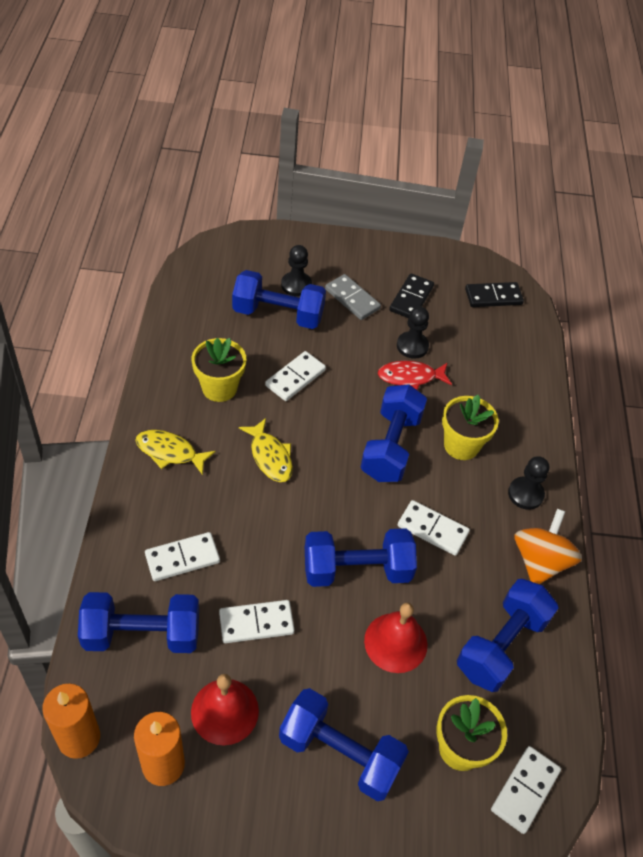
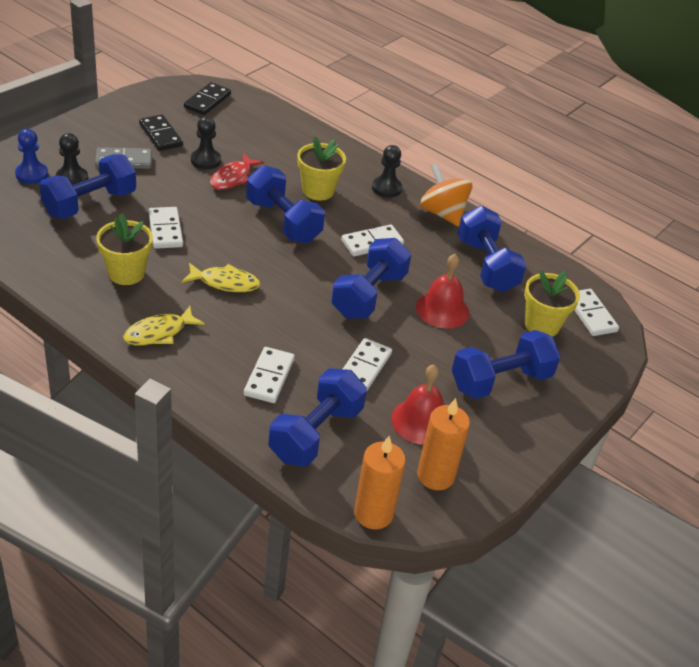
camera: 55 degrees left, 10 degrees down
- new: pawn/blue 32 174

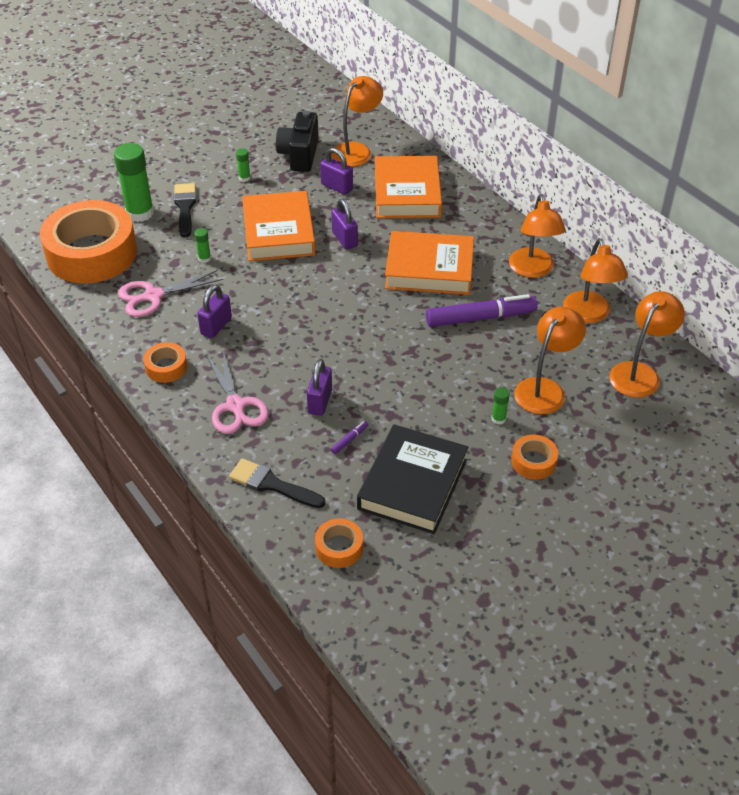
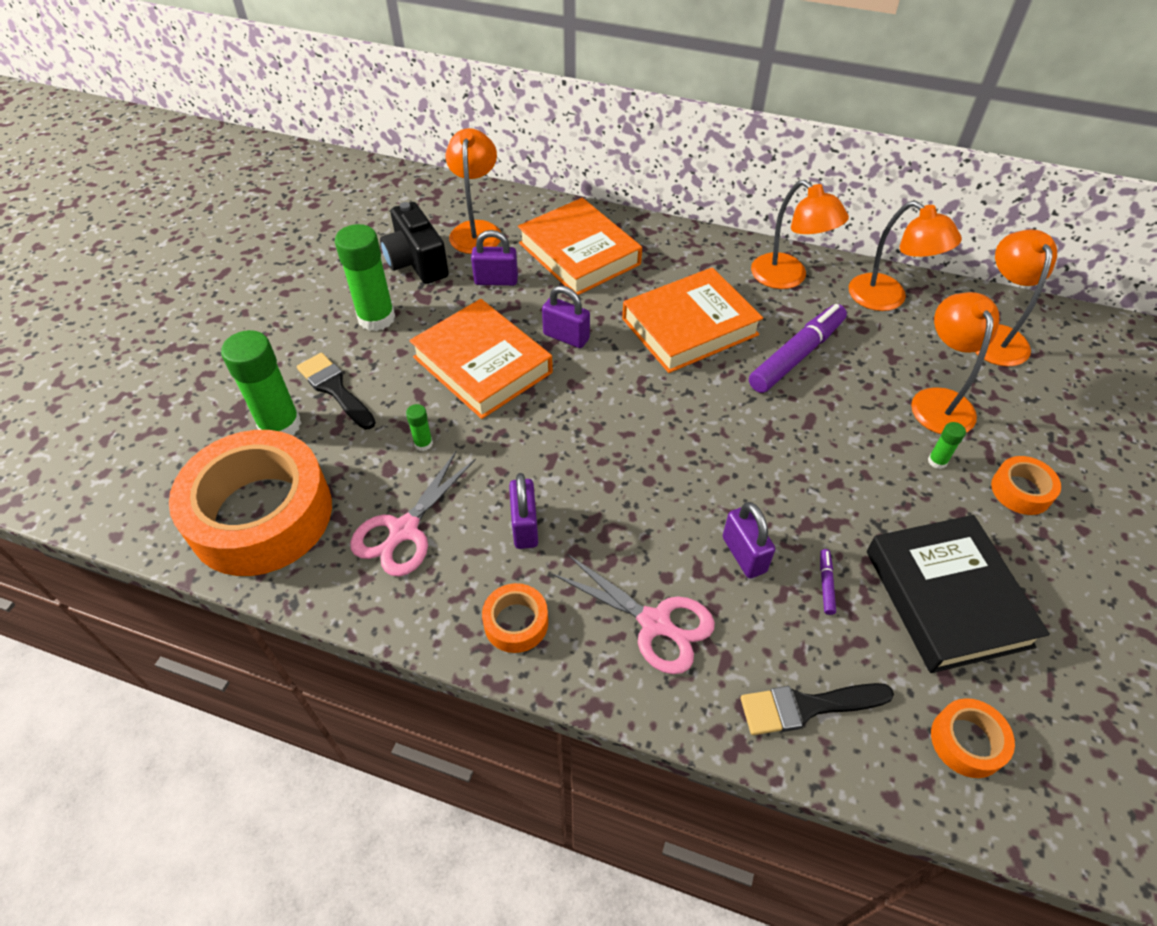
camera: 35 degrees left, 5 degrees up
- scaled: glue stick/green 244 178 = 376 318 x2.27

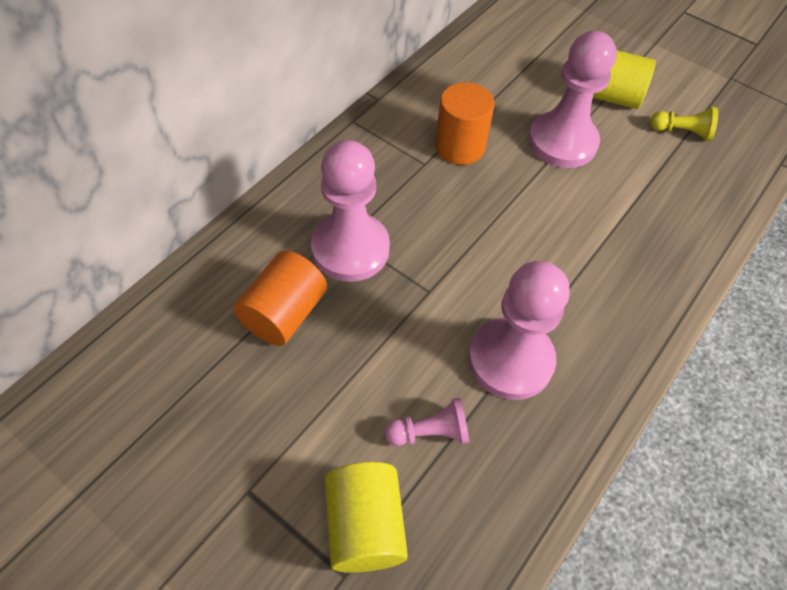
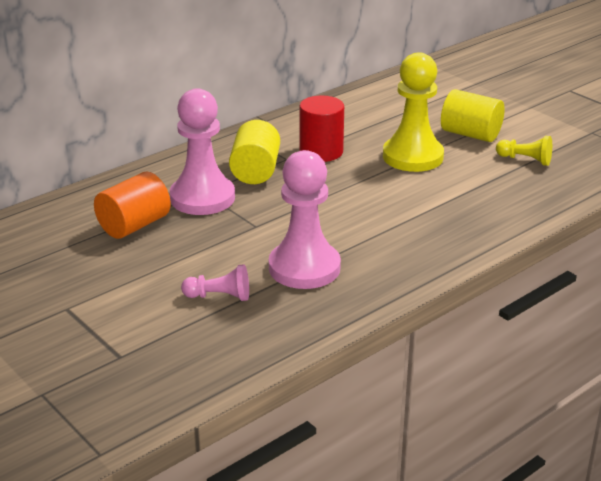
camera: 15 degrees right, 25 degrees down
- shifted: cylinder/yellow 365 526 to 255 171
- repainted: cylinder/orange 459 146 to cylinder/red 321 152
- repainted: pawn/pink 562 142 to pawn/yellow 412 156

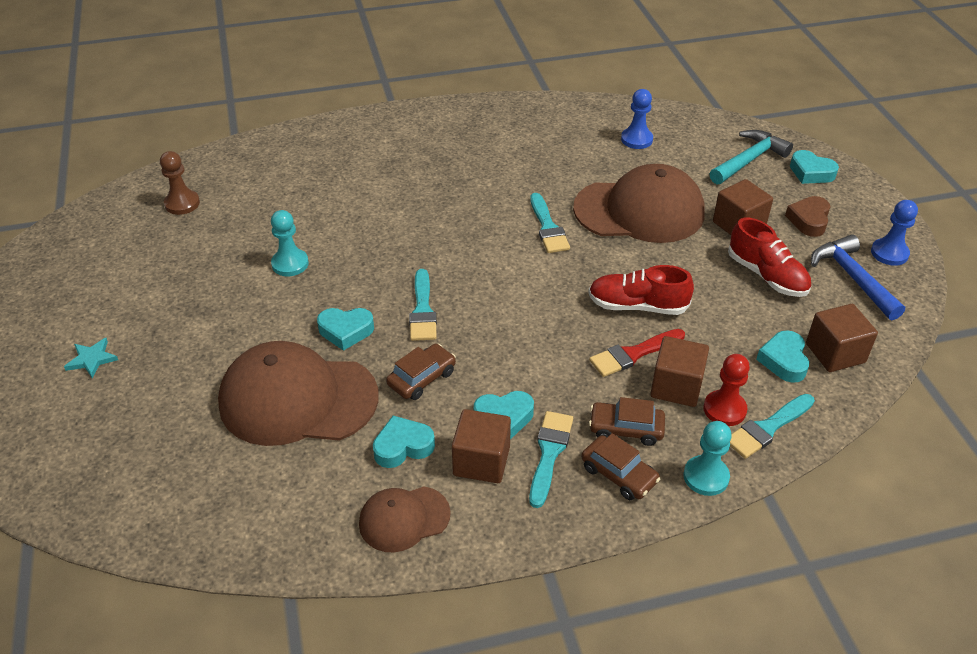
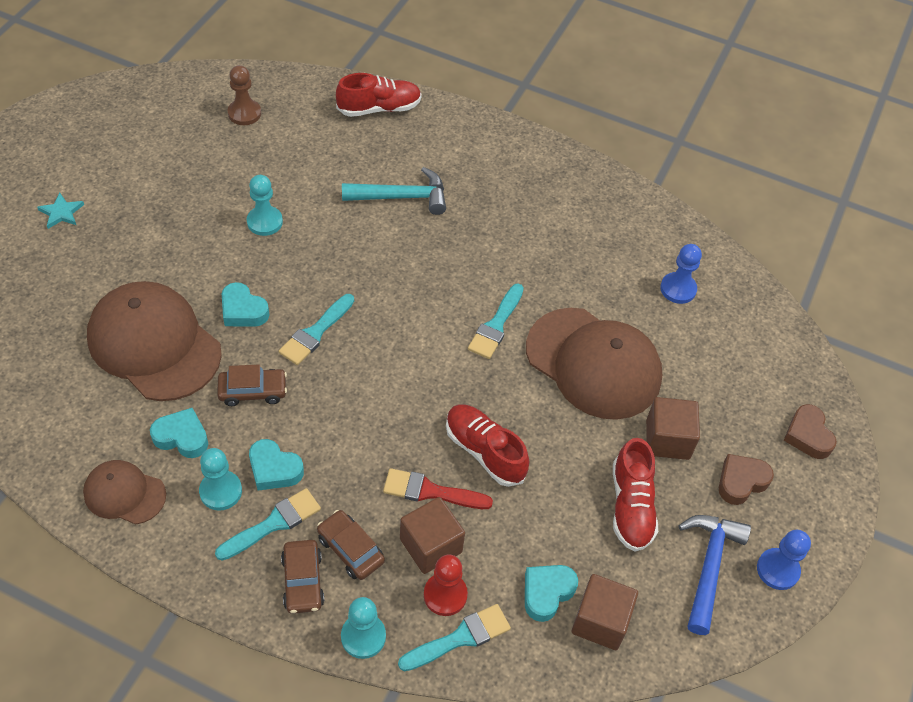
camera: 35 degrees right, 10 degrees up
- swapped: cube/brown 481 461 to pawn/turquoise 221 491
- new: shoe/red 379 108
- shifted: hammer/turquoise 749 160 to 402 197
- rotated: brush/turquoise 767 428 = 460 638 150 degrees clockwise
- repainted: heart/turquoise 811 172 to heart/brown 807 435

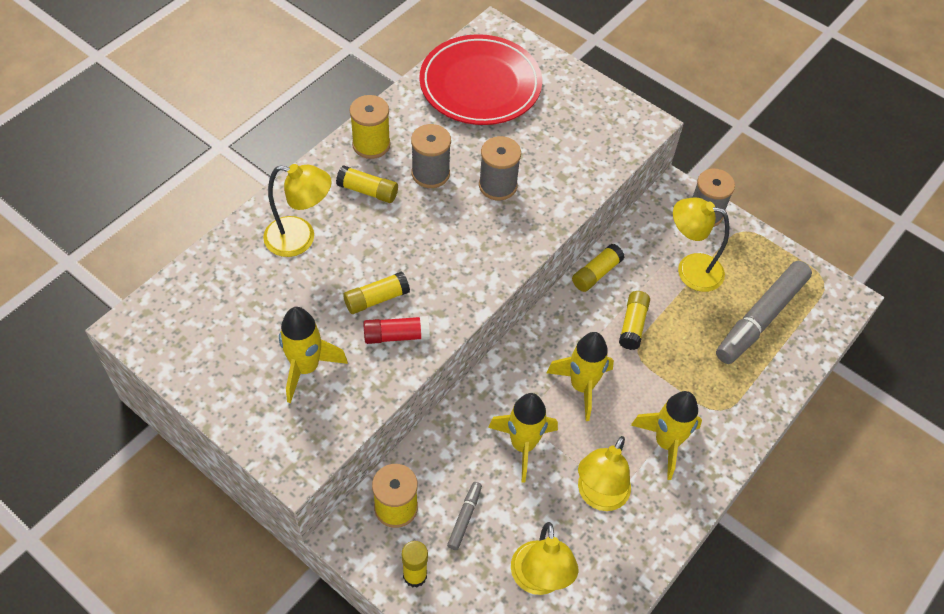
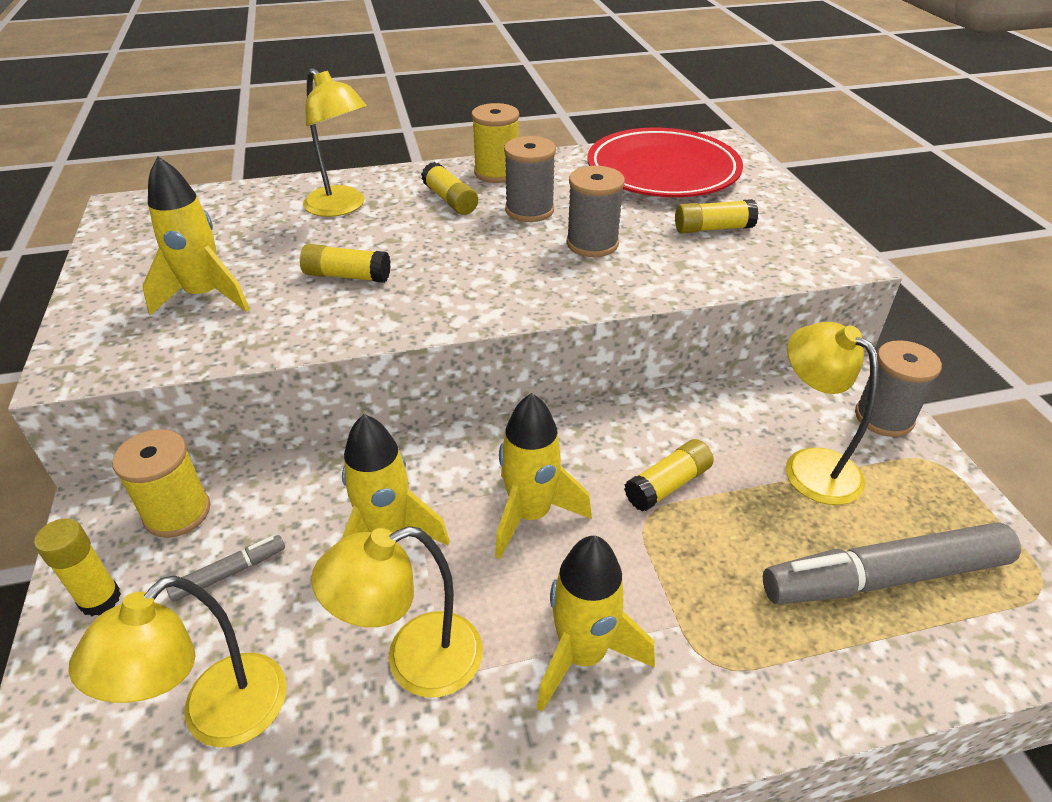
camera: 40 degrees right, 15 degrees down
- shifted: glue stick/yellow 596 273 to 713 228
- gone: glue stick/red 396 336

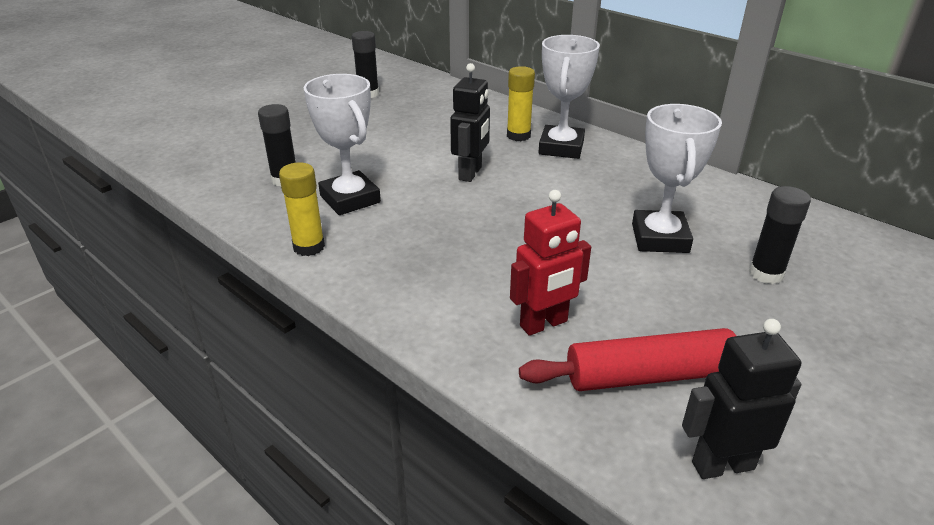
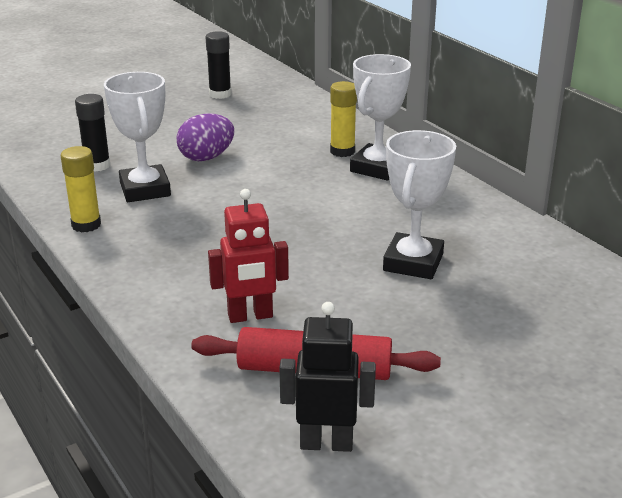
camera: 15 degrees right, 5 degrees down
- new: egg/purple 206 157
- gone: robot/black 470 173
- gone: glue stick/black 766 274

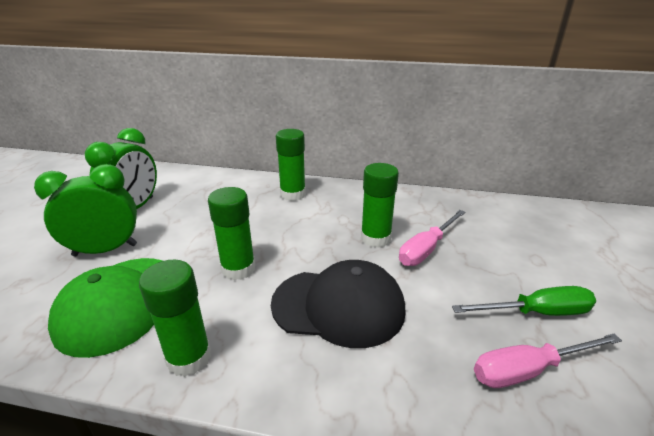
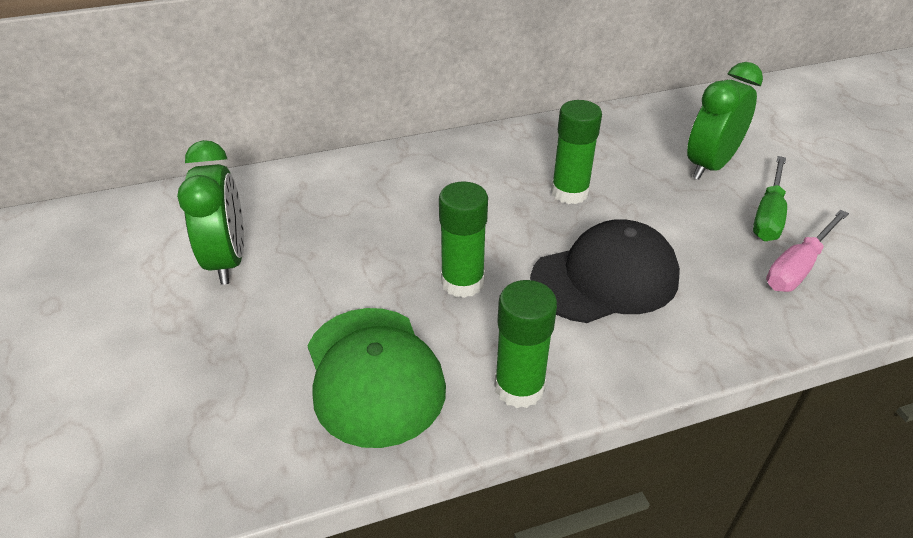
camera: 30 degrees left, 10 degrees up
- shifted: clock/green 105 250 to 709 166
- rotated: screwdriver/green 536 313 = 768 215 150 degrees clockwise
- gone: glue stick/green 293 194
- gone: screwdriver/pink 426 249

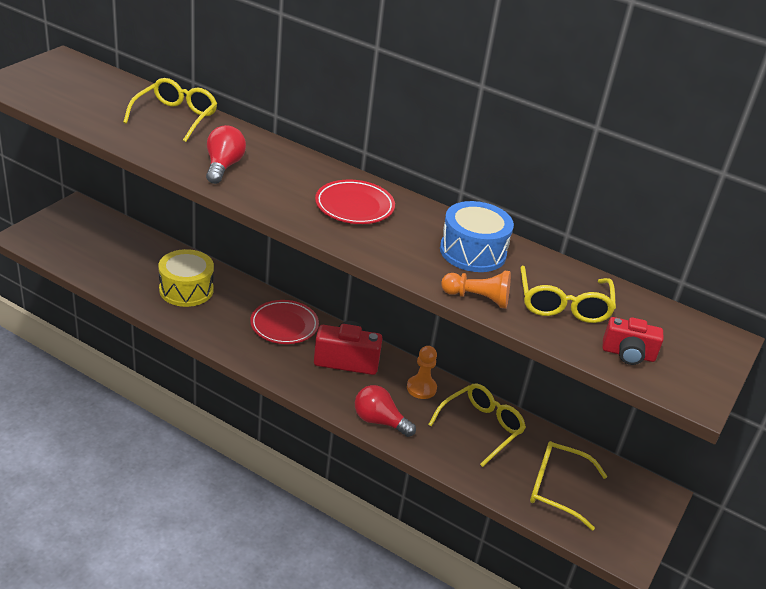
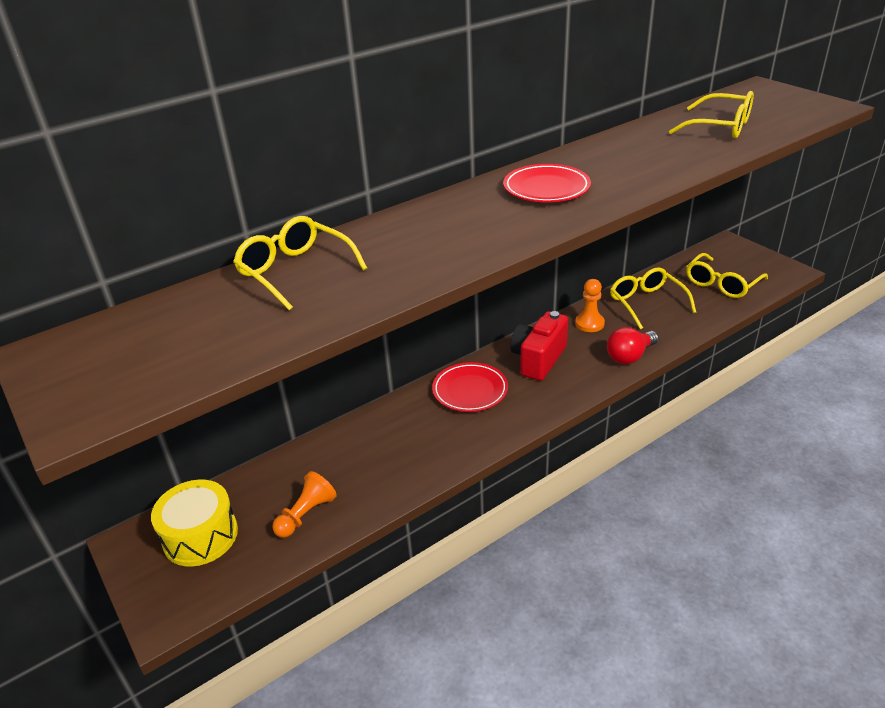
camera: 60 degrees left, 0 degrees up
- shifted: drum/yellow 186 290 to 200 536
- shifted: pawn/orange 477 298 to 306 514
- gone: light bulb/red 223 166
- gone: drum/blue 472 252
- gone: camera/red 628 354

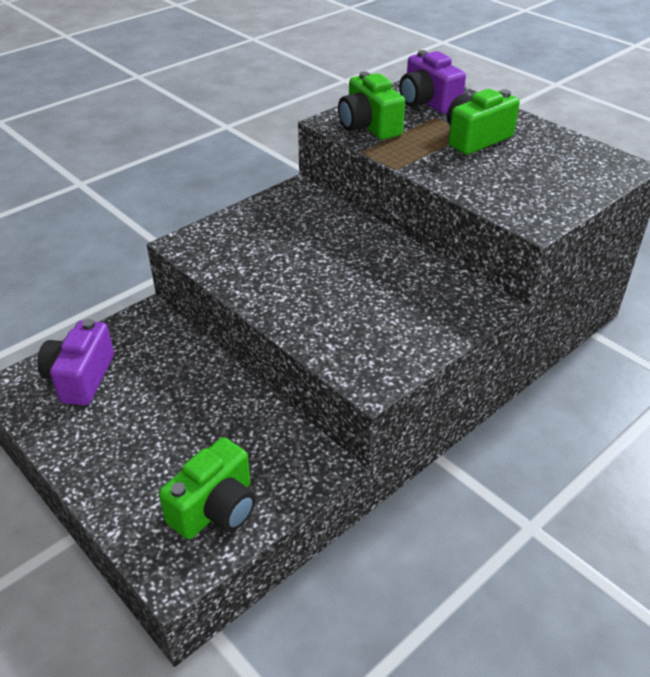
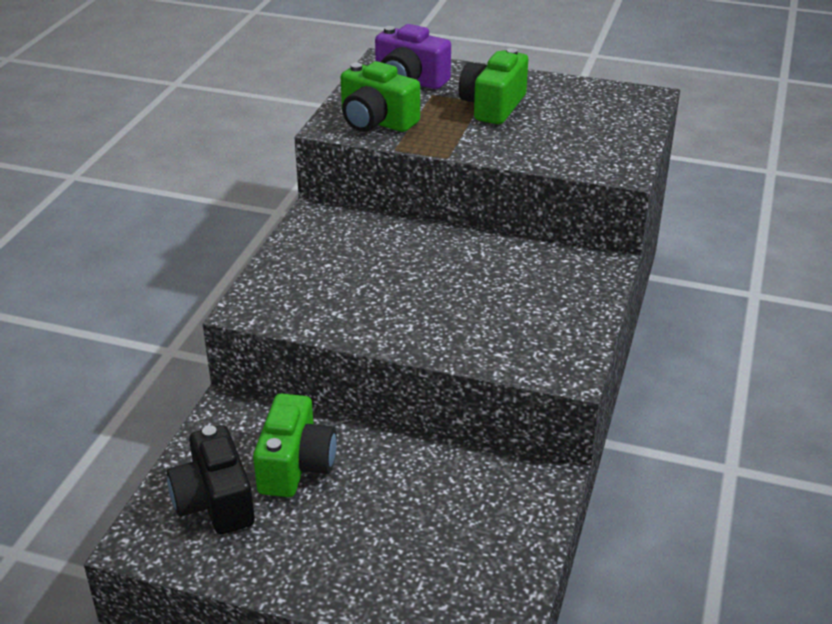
camera: 30 degrees left, 5 degrees down
- repainted: camera/purple 80 378 to camera/black 215 502
- shifted: camera/green 215 508 to 296 466

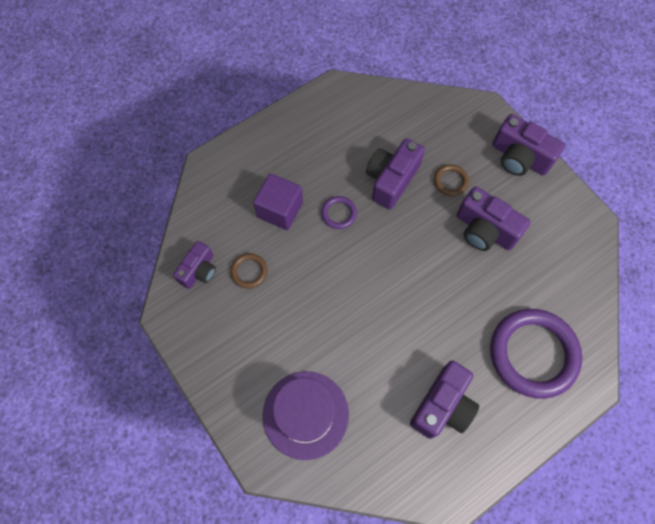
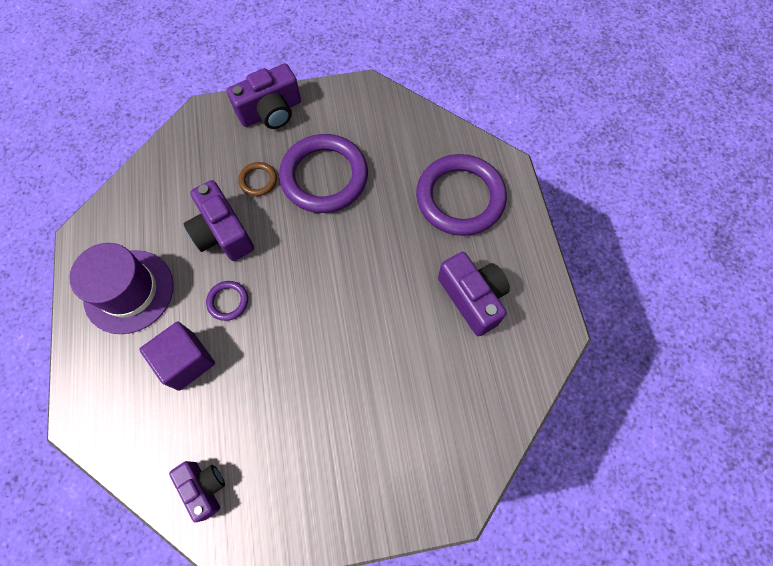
camera: 65 degrees left, 0 degrees up
- shifted: hat/purple 305 414 to 129 291
- swapped: camera/purple 484 230 to ring/purple 324 176
- gone: ring/brown 249 271

